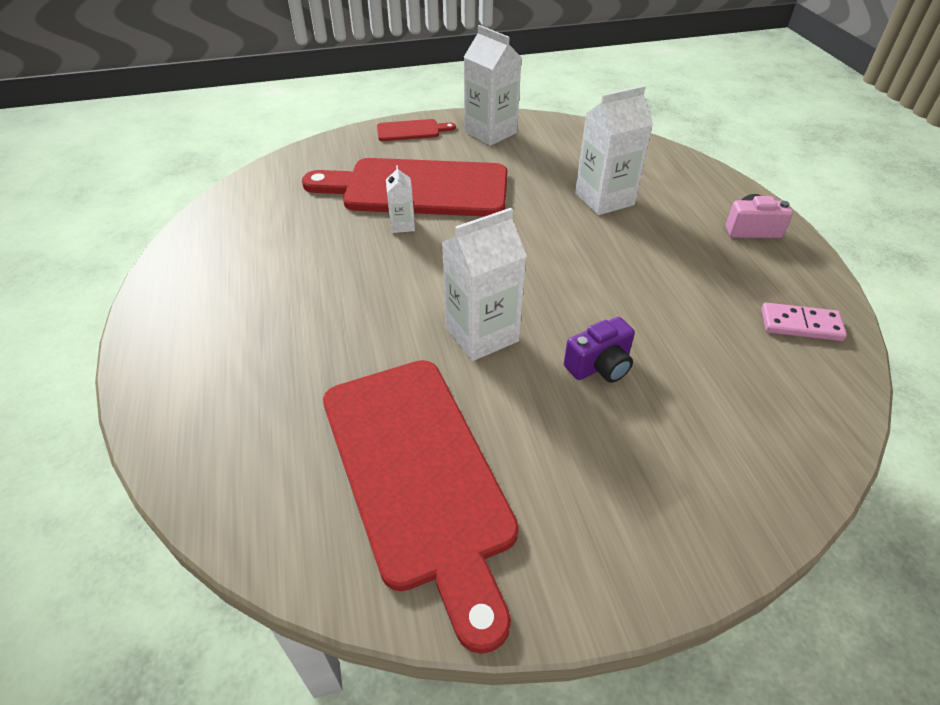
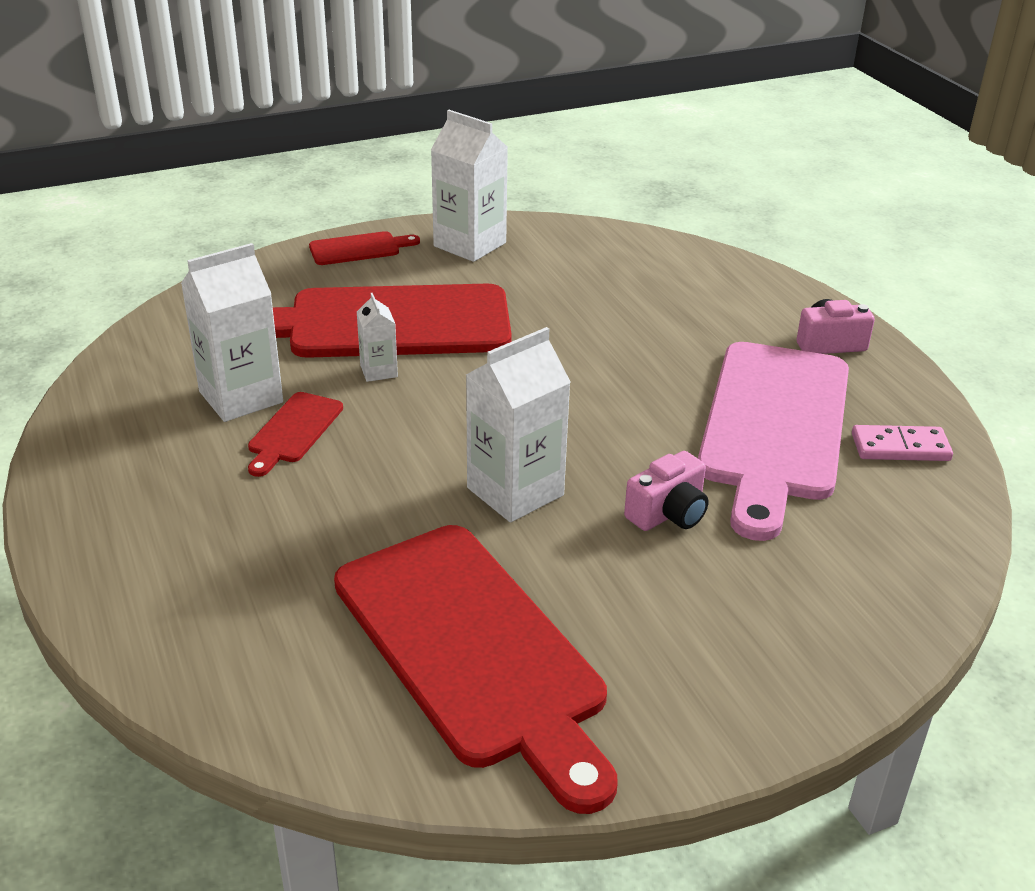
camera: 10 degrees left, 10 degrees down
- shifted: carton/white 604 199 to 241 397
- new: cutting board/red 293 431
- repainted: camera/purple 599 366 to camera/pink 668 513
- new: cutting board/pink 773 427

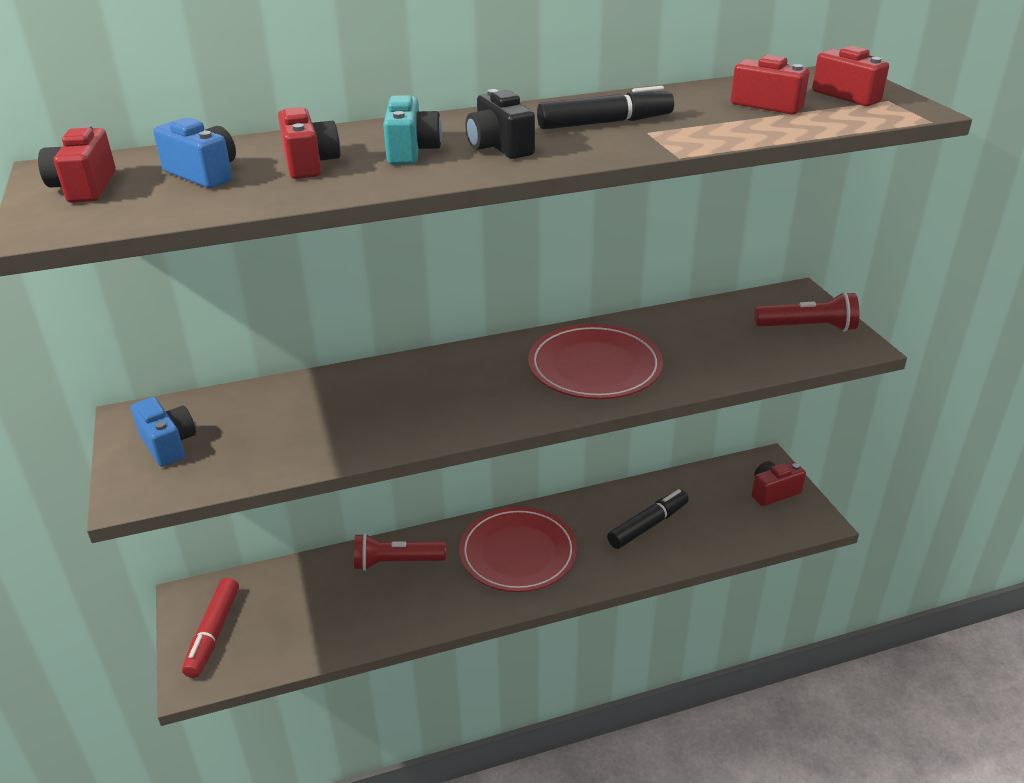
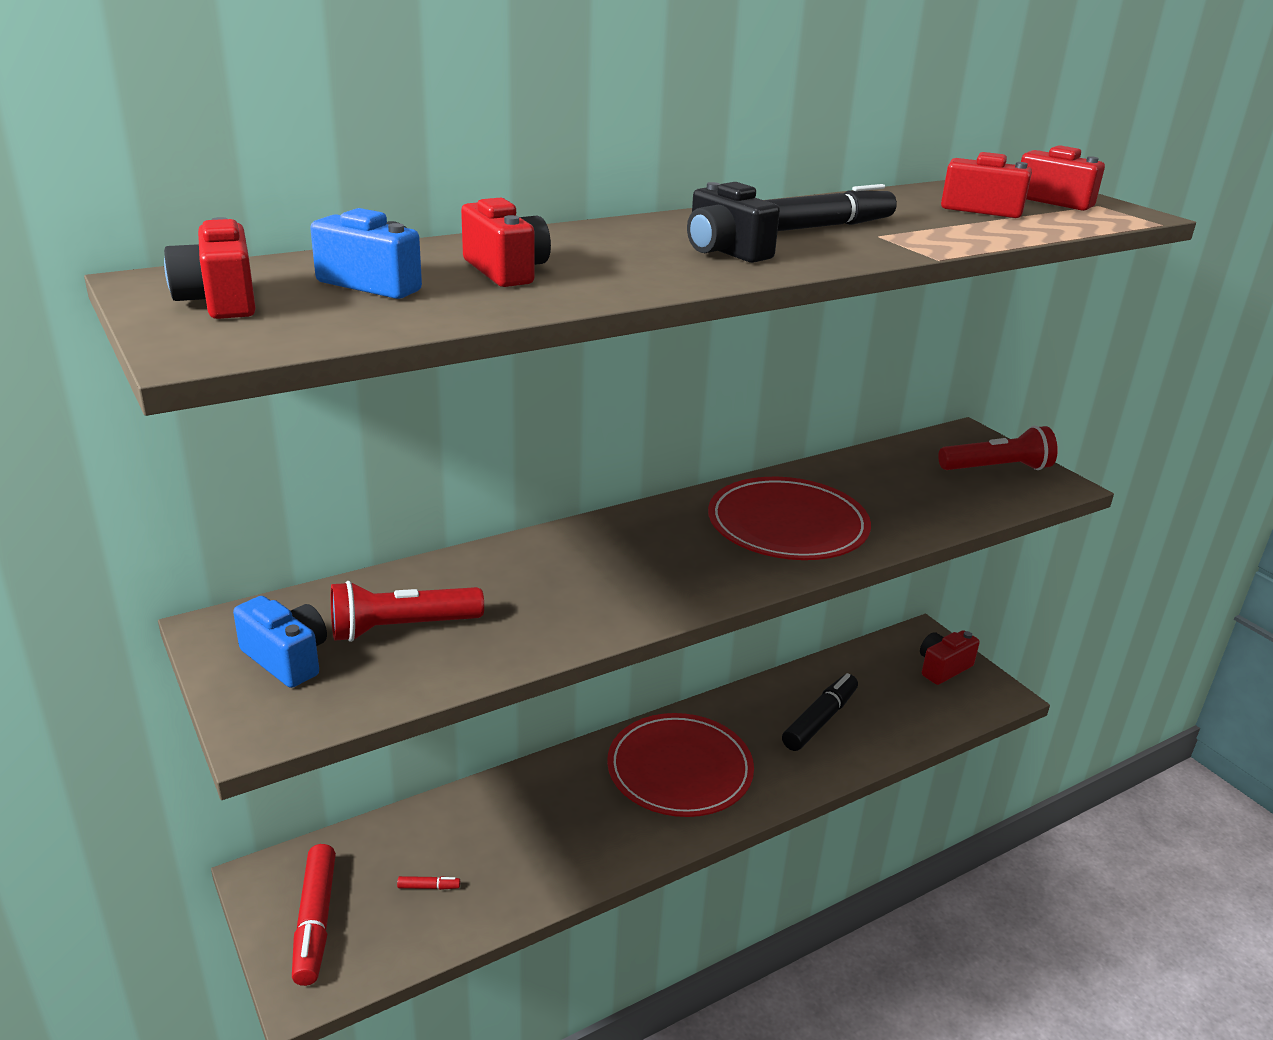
camera: 15 degrees left, 5 degrees down
- shifted: flashlight/red 396 562 to 401 628
- new: marker/red 428 887
- gone: camera/turquoise 411 151

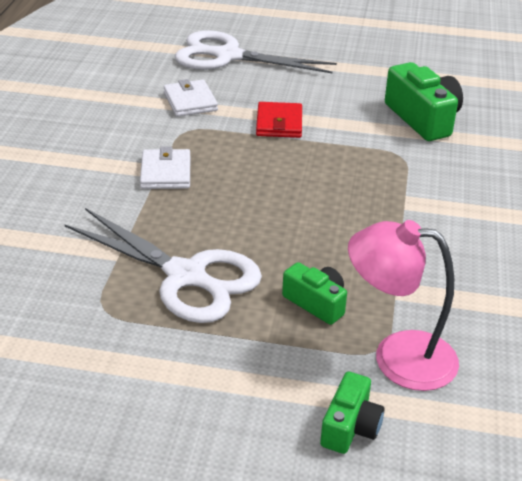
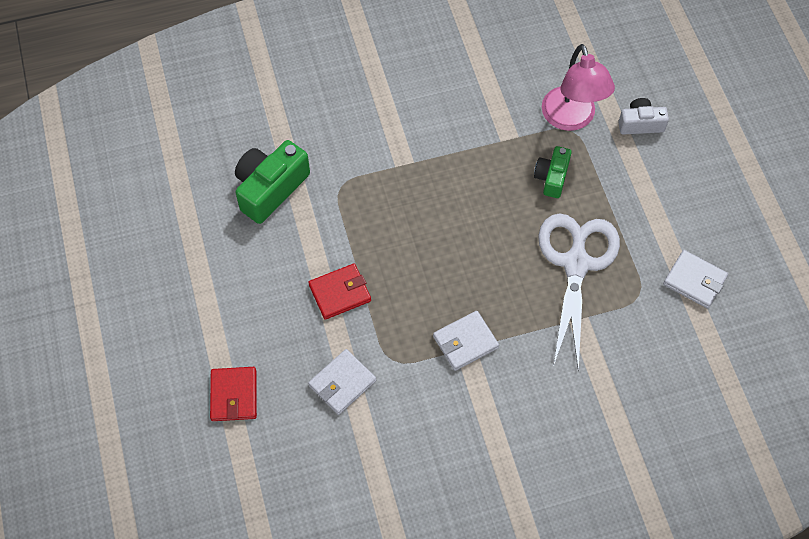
camera: 115 degrees left, 25 degrees up
- swapped: scissors/white 227 56 to wallet/red 234 395
- repainted: camera/green 350 426 to camera/white 640 124
- new: wallet/white 694 281

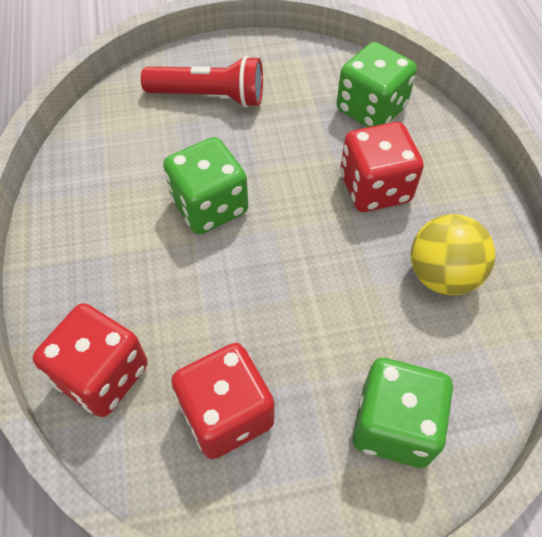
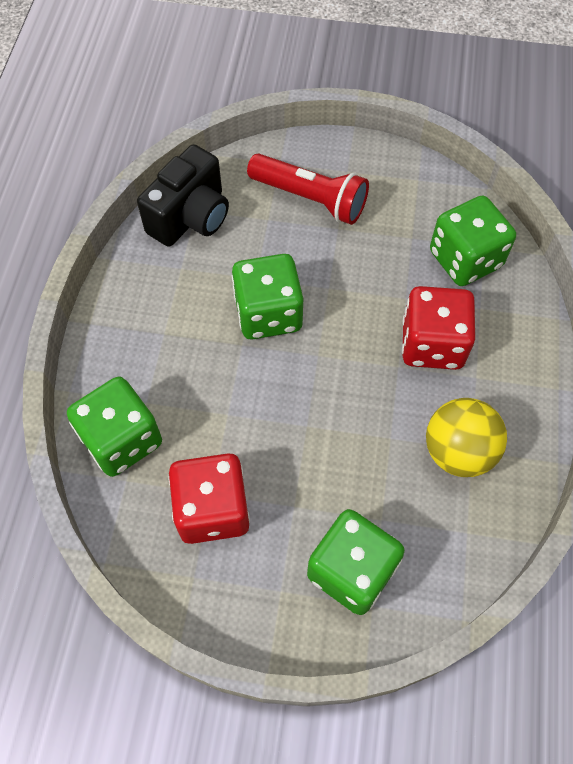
camera: 20 degrees right, 5 degrees up
- repainted: dice/red 102 375 to dice/green 122 440
- new: camera/black 191 217

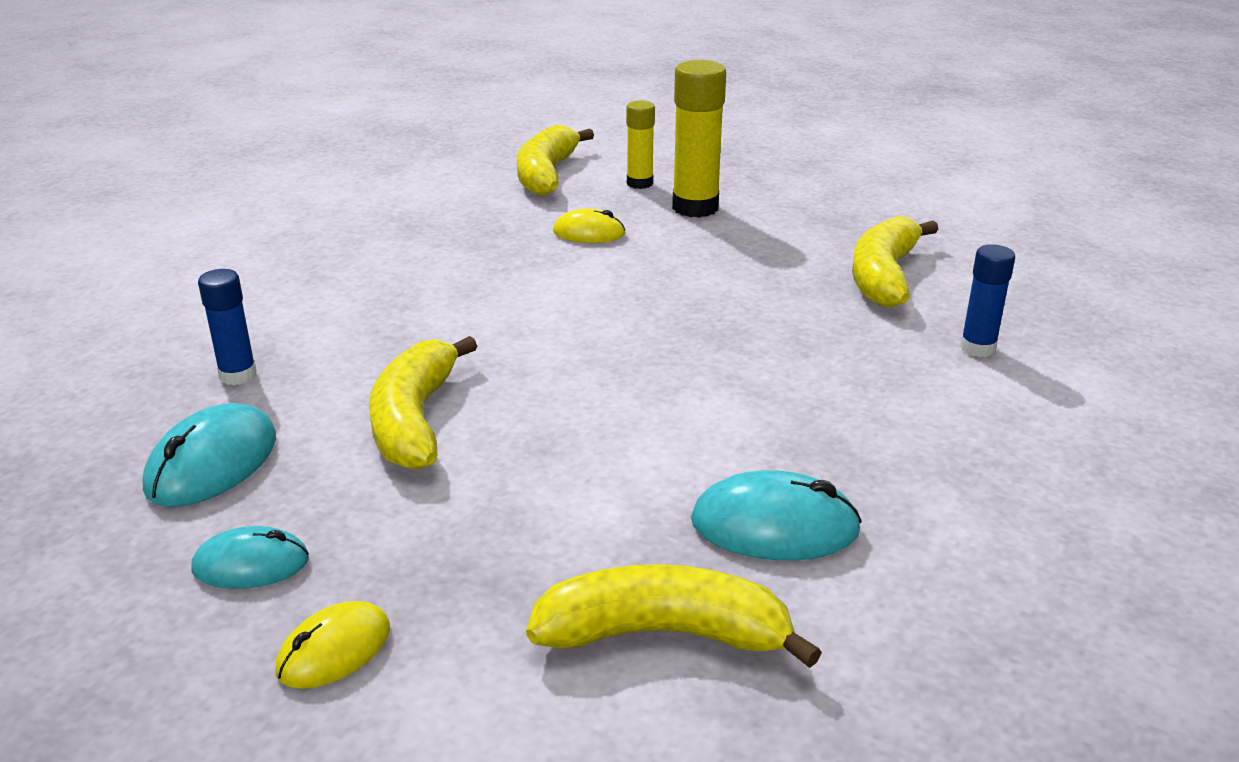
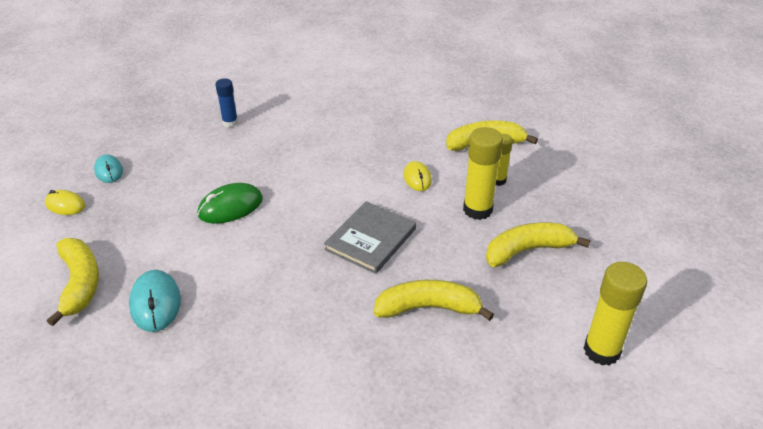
camera: 70 degrees right, 10 degrees up
- new: mouse/green 230 207
- new: book/grey 370 239
- shifted: banana/yellow 415 420 to 528 250
- new: glue stick/yellow 601 351
- gone: mouse/turquoise 212 463
- gone: glue stick/blue 977 348

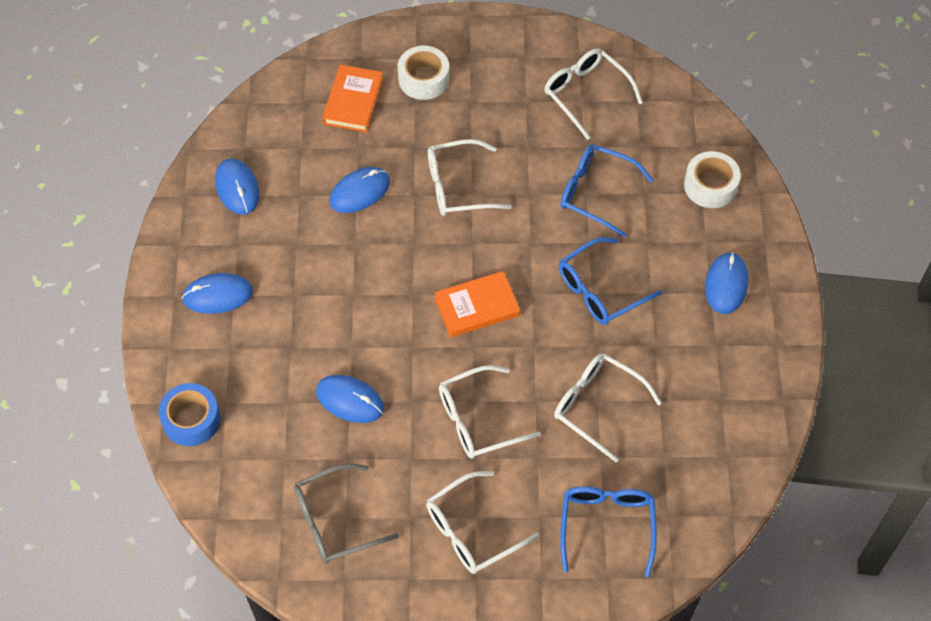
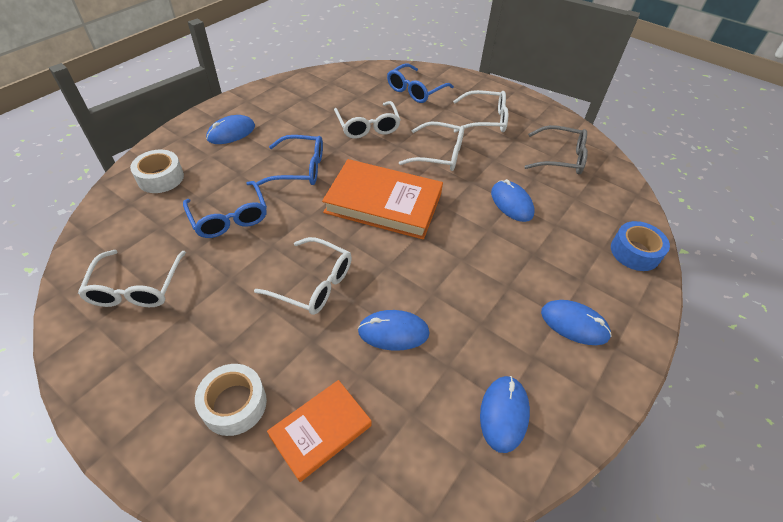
camera: 145 degrees left, 10 degrees down
- scaled: book/orange 477 307 = 383 203 x1.72

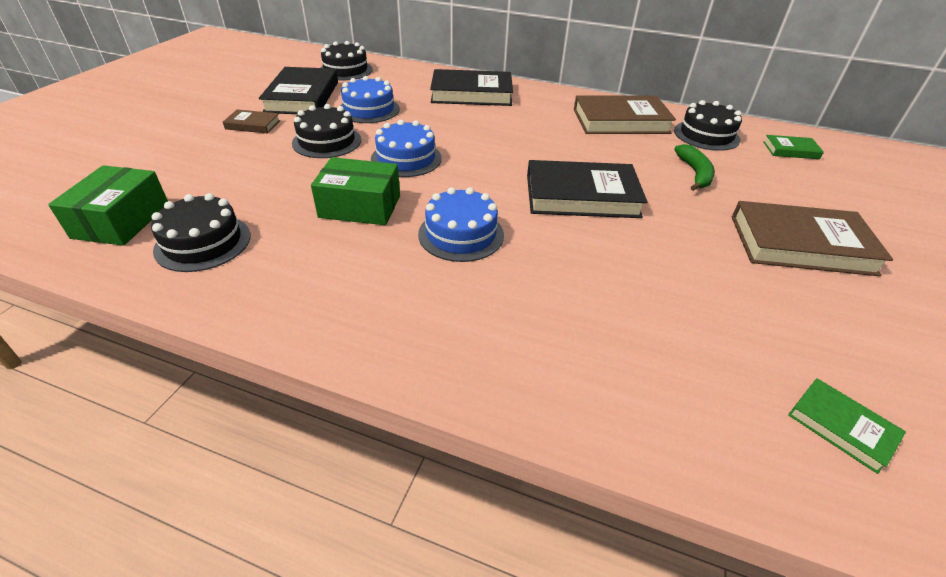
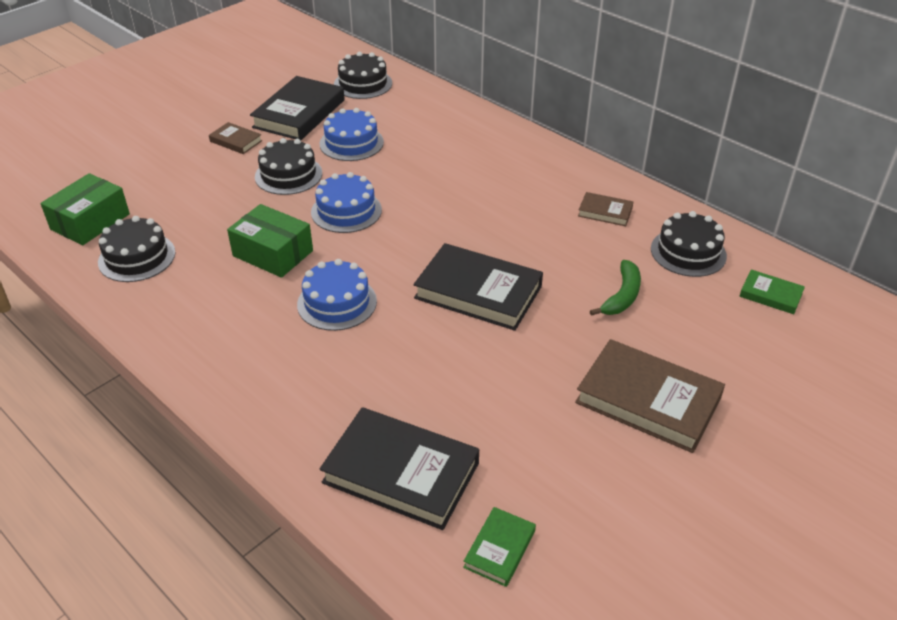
camera: 25 degrees right, 0 degrees up
- shifted: book/black 471 94 to 401 472
- rotated: book/green 841 427 = 500 549 45 degrees clockwise
- scaled: book/brown 620 121 = 605 212 x0.50

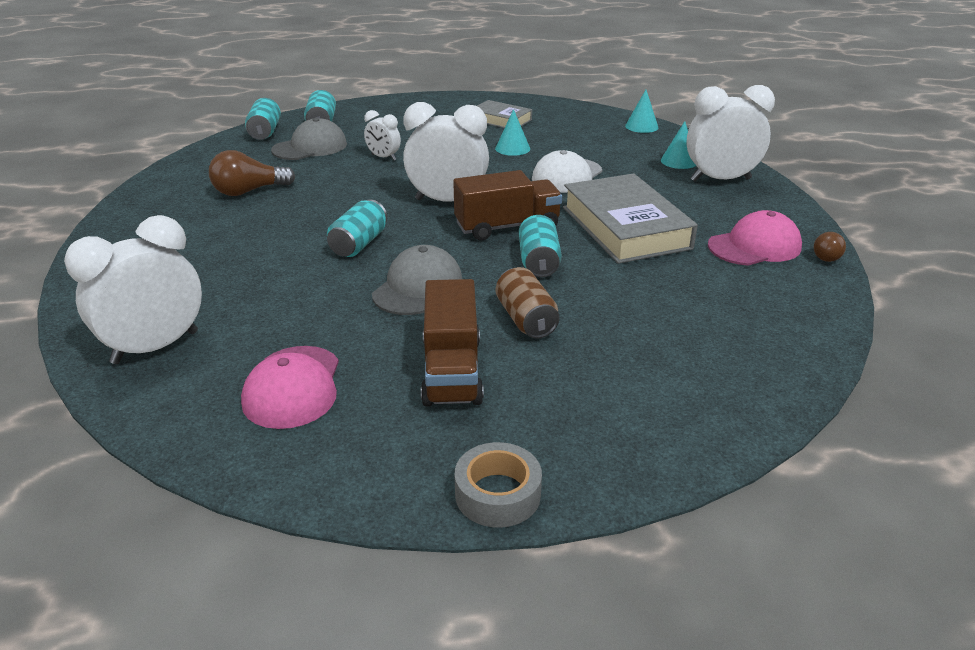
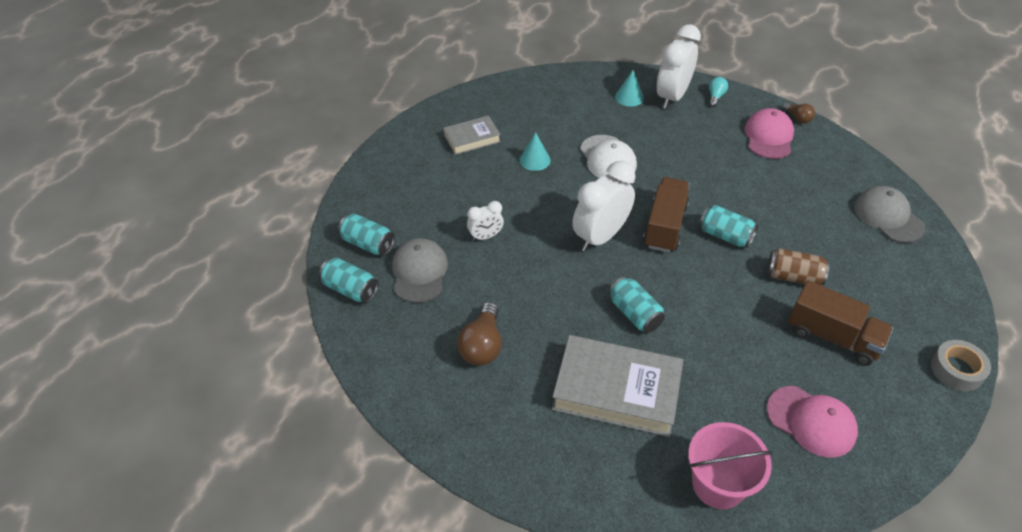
camera: 55 degrees left, 15 degrees up
- shifted: book/grey 625 227 to 616 391
- swapped: clock/white 155 347 to bucket/pink 718 484
- new: light bulb/turquoise 715 97
- shifted: cap/grey 418 287 to 888 217
- gone: cone/turquoise 641 126

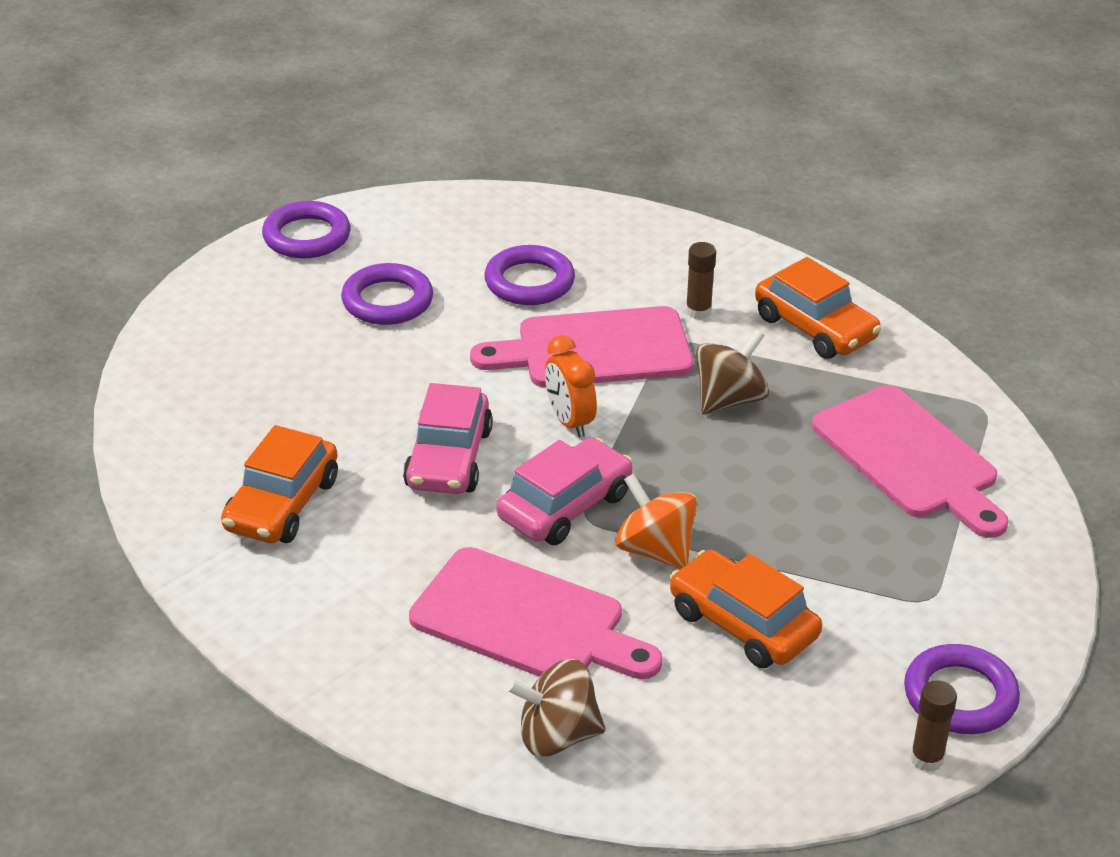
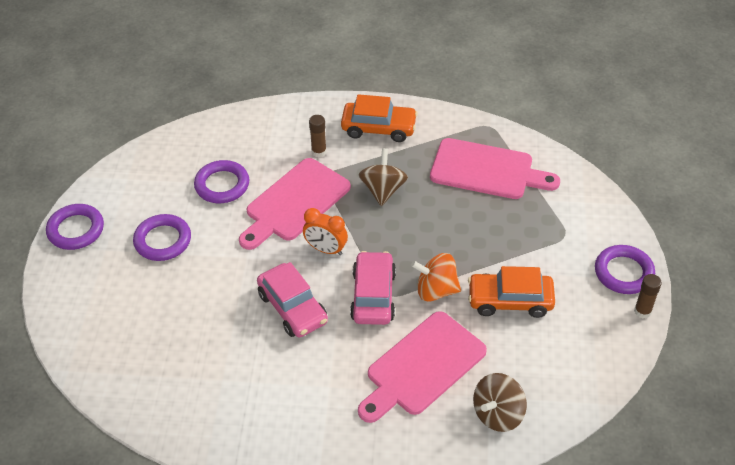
camera: 40 degrees left, 10 degrees up
- rotated: cutting board/pink 527 621 = 422 367 150 degrees clockwise
- gone: car/orange 282 504

